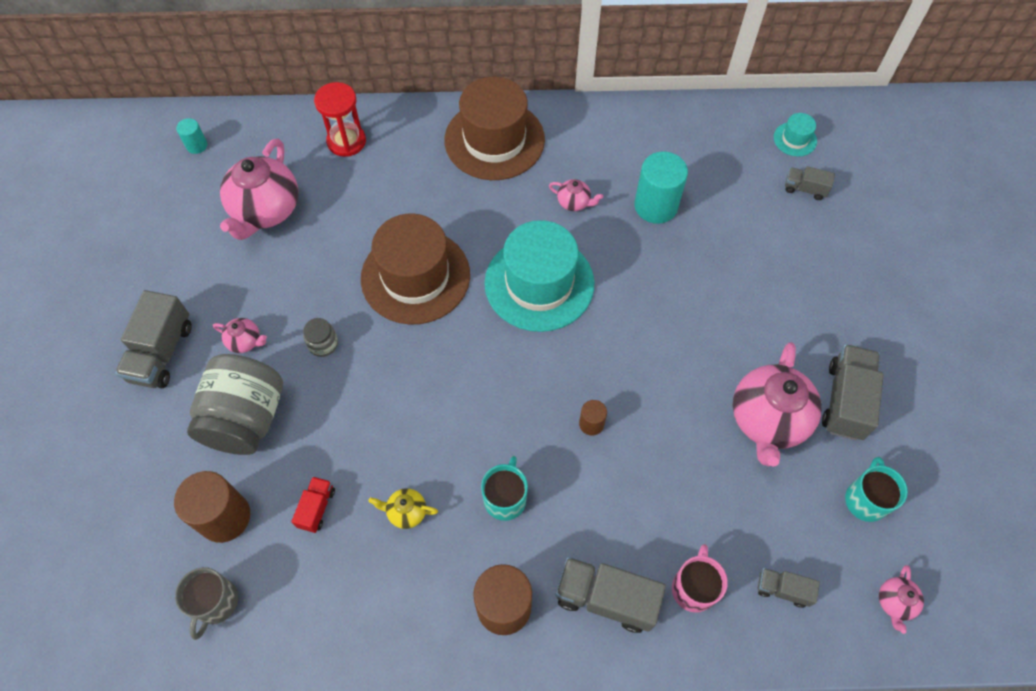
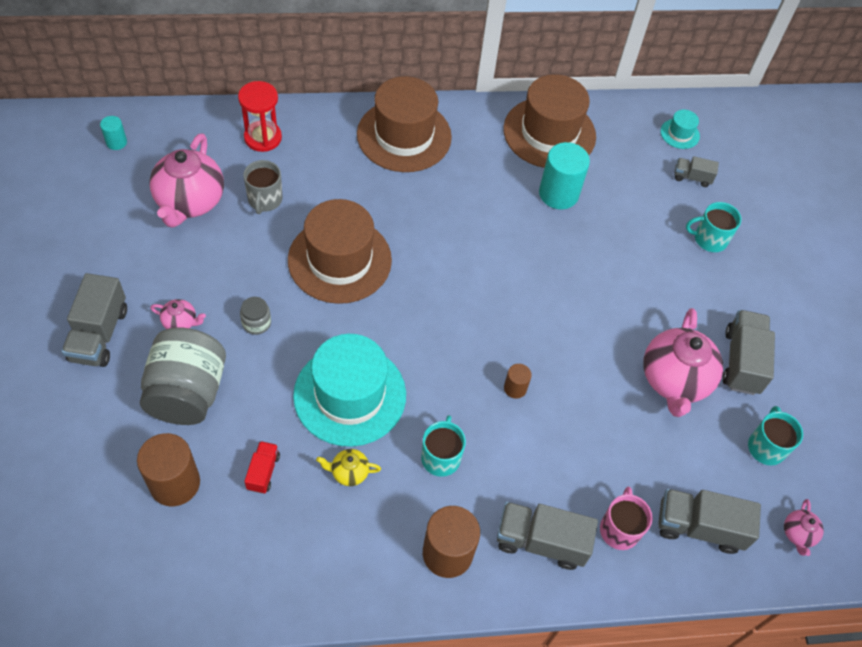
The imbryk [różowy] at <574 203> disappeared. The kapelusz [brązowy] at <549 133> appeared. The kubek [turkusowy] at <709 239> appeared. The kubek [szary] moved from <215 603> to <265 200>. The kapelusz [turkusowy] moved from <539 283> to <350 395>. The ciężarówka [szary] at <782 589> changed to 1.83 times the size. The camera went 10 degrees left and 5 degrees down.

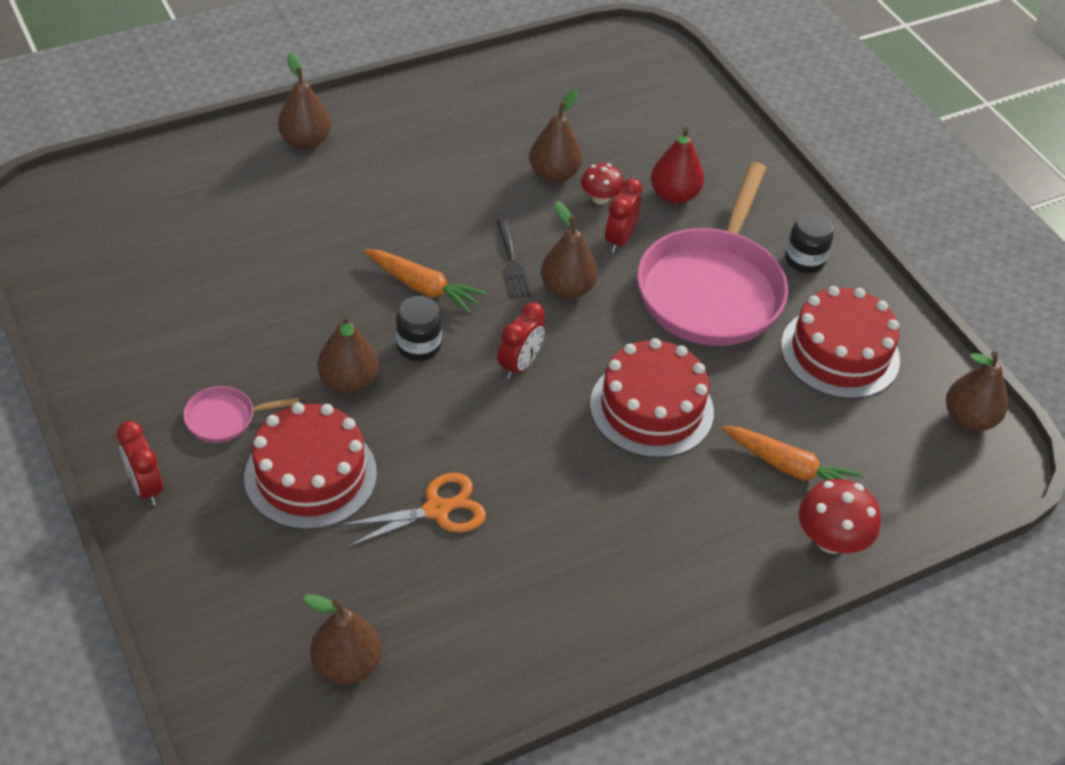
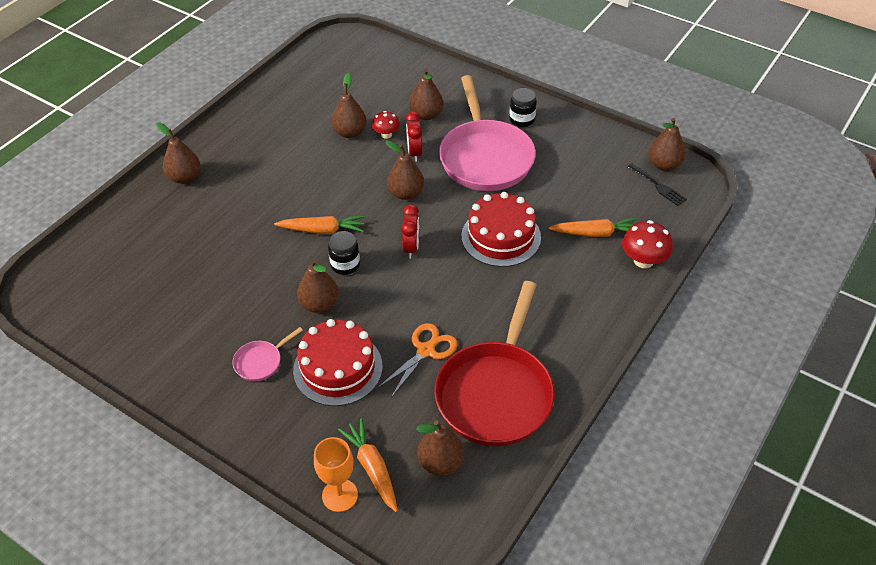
The budzik [czerwony] at <146 487> disappeared. The tort [czerwony] at <840 352> disappeared. The kielich [pomarańczowy] at <340 495> appeared. The marchewka [pomarańczowy] at <372 468> appeared. The patelnia [czerwony] at <496 392> appeared. The widelec [czarny] moved from <511 263> to <658 186>. The gruszka [czerwony] at <674 195> became the gruszka [brązowy] at <426 115>. The camera went 25 degrees left and 0 degrees up.

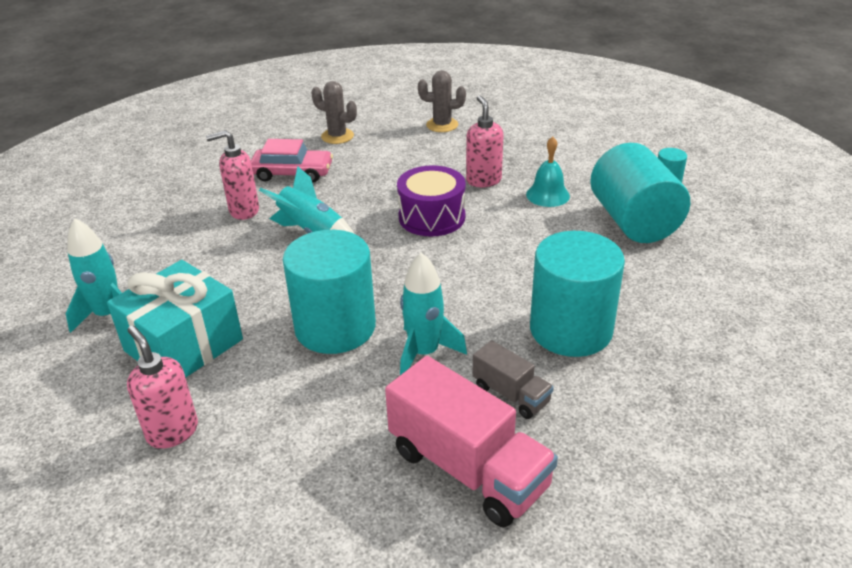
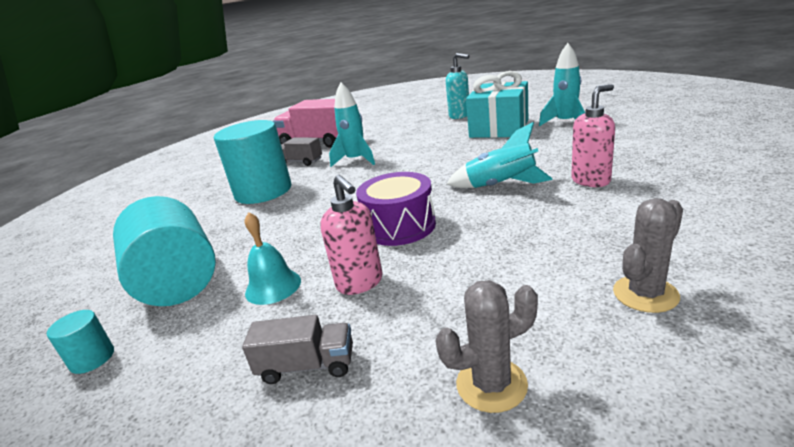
The samochód [różowy] at <292 173> disappeared. The walec [turkusowy] at <335 327> disappeared. The ciężarówka [szary] at <307 366> appeared. The dozownik mydła [różowy] at <172 432> became the dozownik mydła [turkusowy] at <460 116>. The kaktus [szary] at <337 136> turned 45 degrees counterclockwise. The camera went 165 degrees right and 10 degrees down.

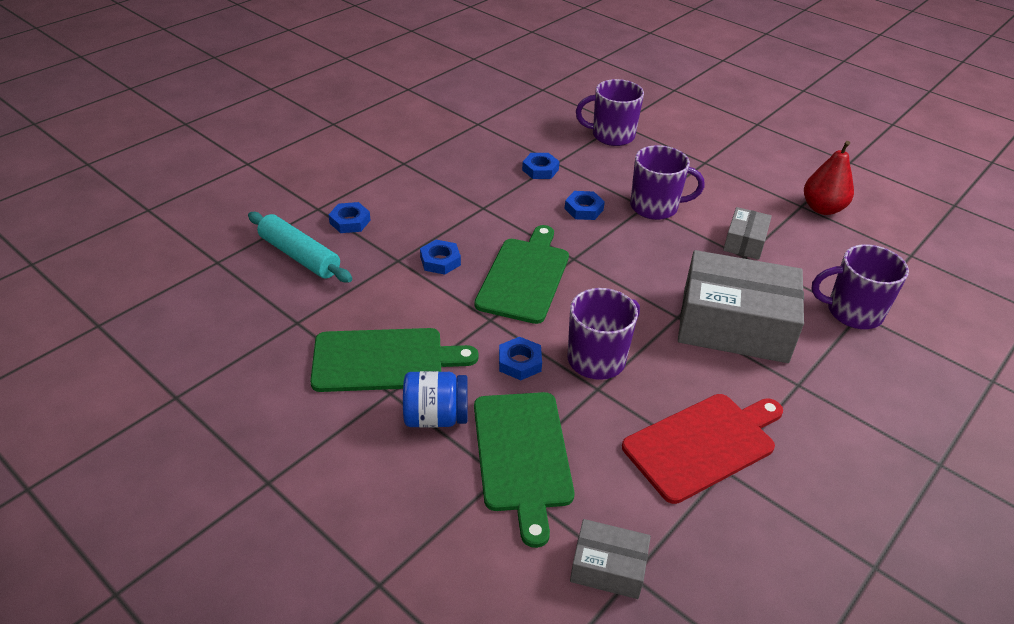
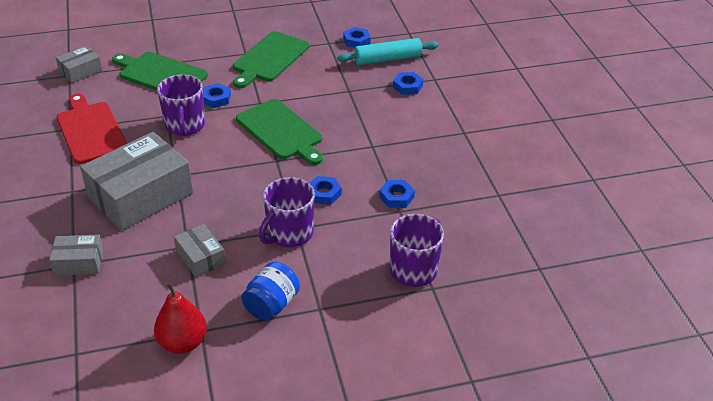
The słoik [niebieski] moved from <436 417> to <271 304>. The nakrętka [niebieski] moved from <440 261> to <356 41>. The kubek [fioletowy] at <852 312> was replaced by the pudełko [szary] at <79 262>. The deska do krojenia [czerwony] at <703 444> turned 150 degrees clockwise. The camera went 125 degrees right and 0 degrees up.

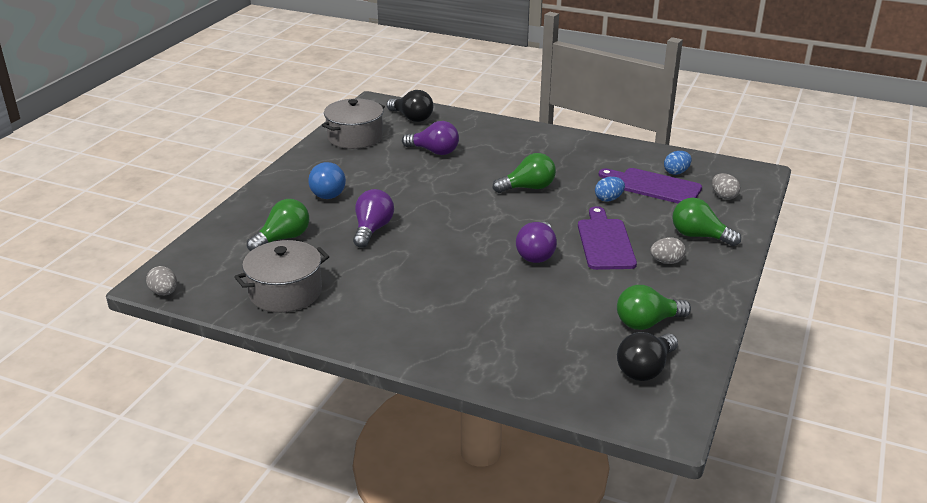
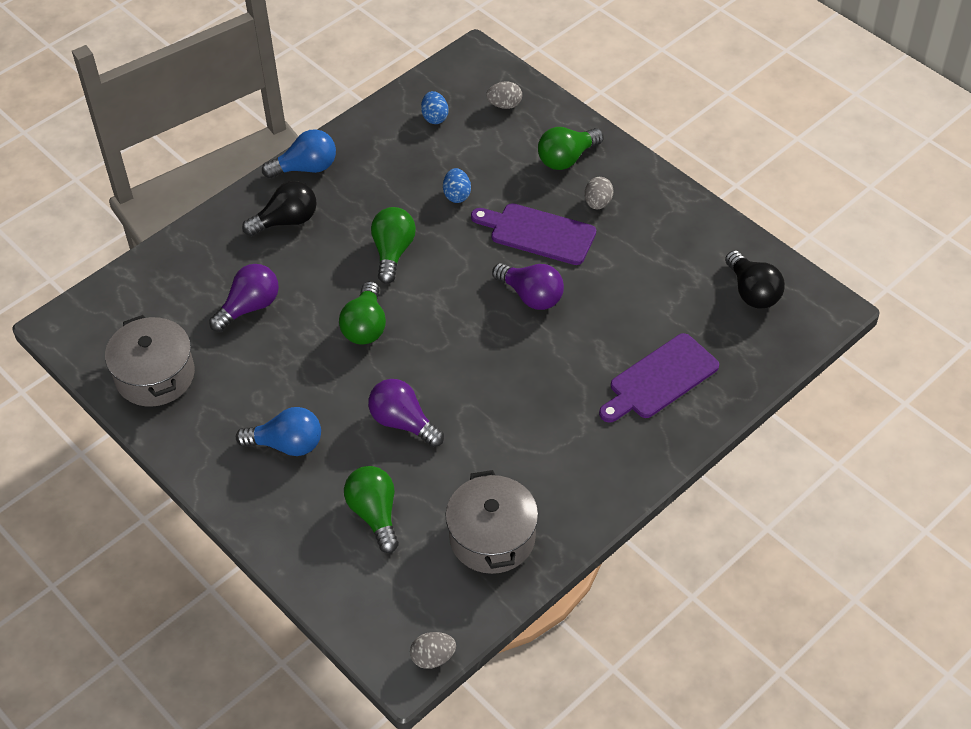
The żarówka [niebieski] at <306 168> appeared. The żarówka [czarny] moved from <412 118> to <286 221>. The deska do krojenia [fioletowy] moved from <653 186> to <660 379>. The żarówka [zielony] moved from <647 323> to <365 326>. The camera went 65 degrees left and 20 degrees up.

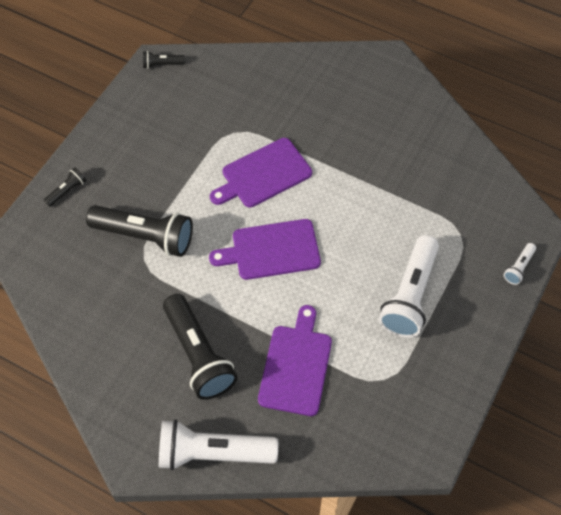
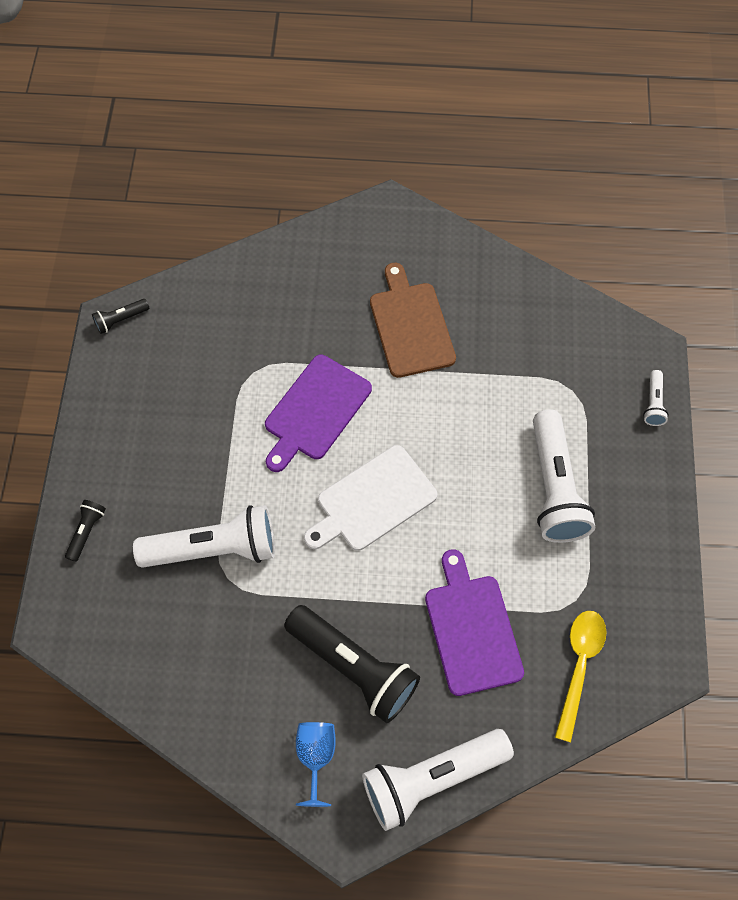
The kielich [niebieski] at <316 756> appeared. The deska do krojenia [brązowy] at <410 326> appeared. The łyżka [żółty] at <579 666> appeared. The latarka [czarny] at <145 237> became the latarka [biały] at <214 549>. The deska do krojenia [fioletowy] at <271 250> became the deska do krojenia [biały] at <372 501>. The camera went 25 degrees left and 5 degrees up.

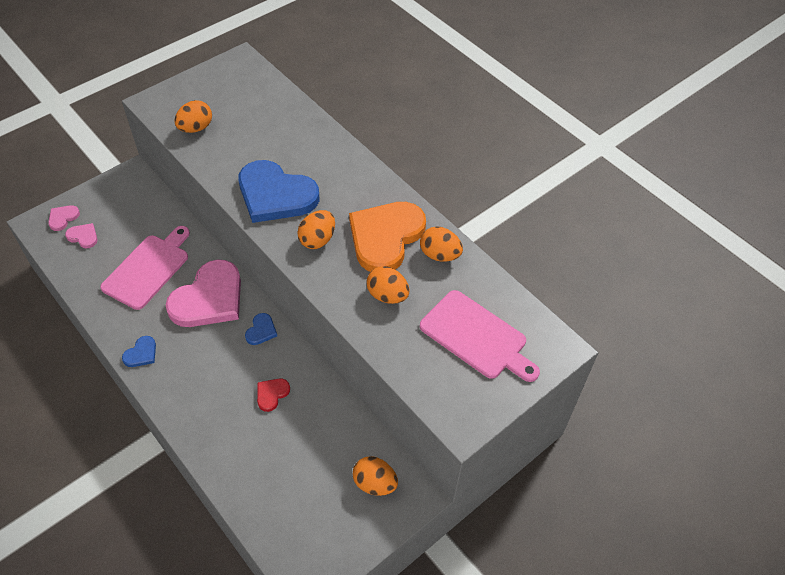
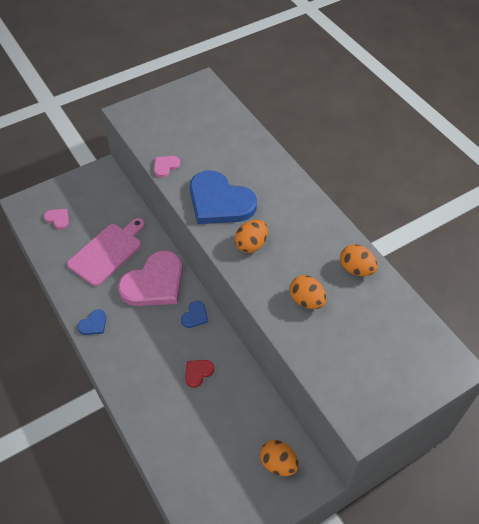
The jajko [pomarańczowy] at <196 128> disappeared. The serce [pomarańczowy] at <385 237> disappeared. The deska do krojenia [różowy] at <476 337> disappeared. The serce [różowy] moved from <63 218> to <165 166>. The camera went 10 degrees right and 0 degrees up.

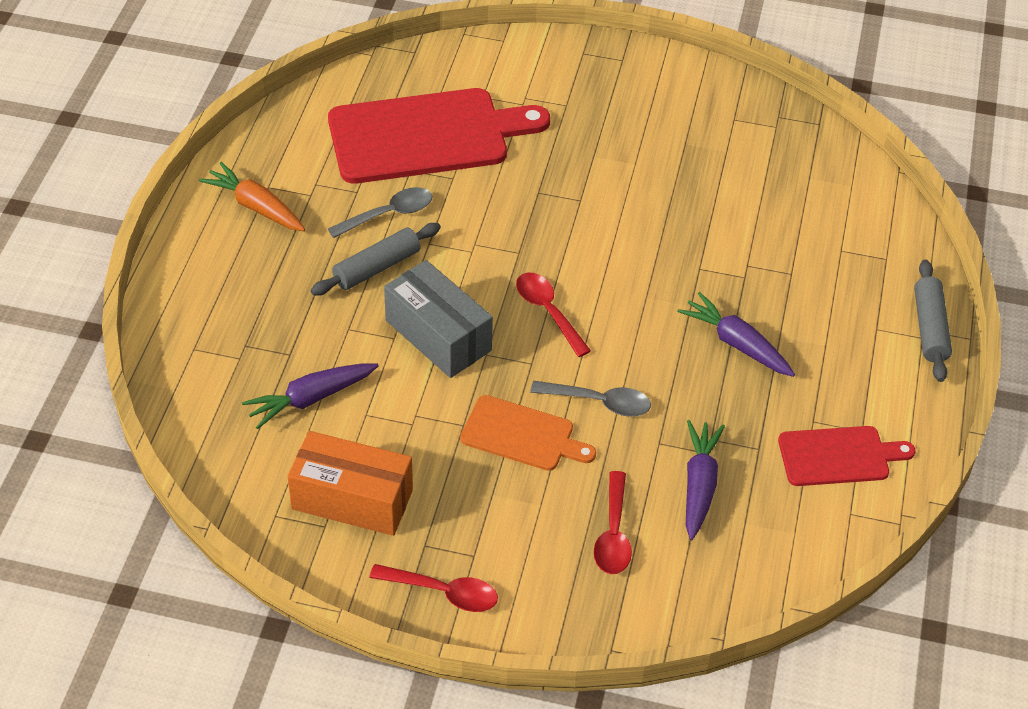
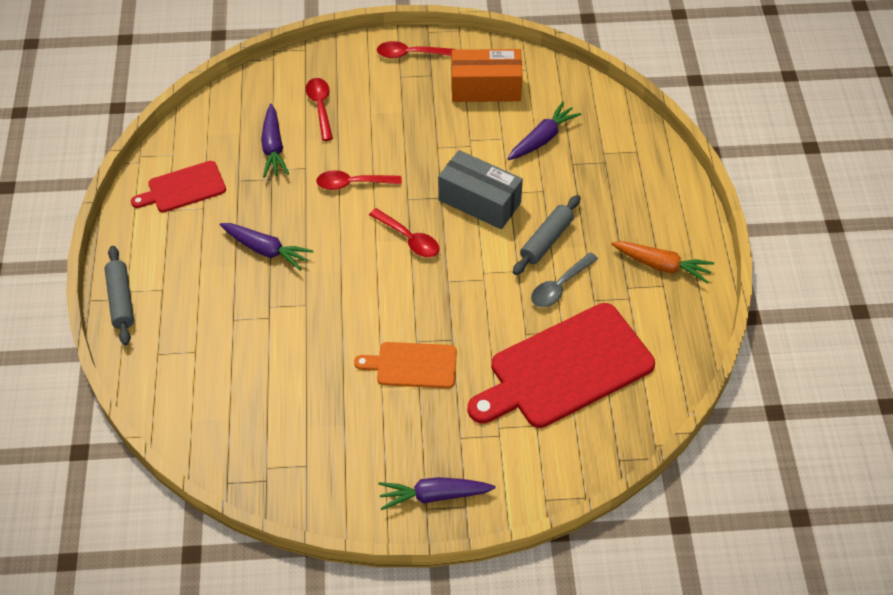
The marchewka [fioletowy] at <433 495> appeared. The deska do krojenia [pomarańczowy] moved from <522 435> to <412 365>. The łyżka [szary] at <599 402> became the łyżka [czerwony] at <352 183>. The camera went 165 degrees right and 5 degrees up.

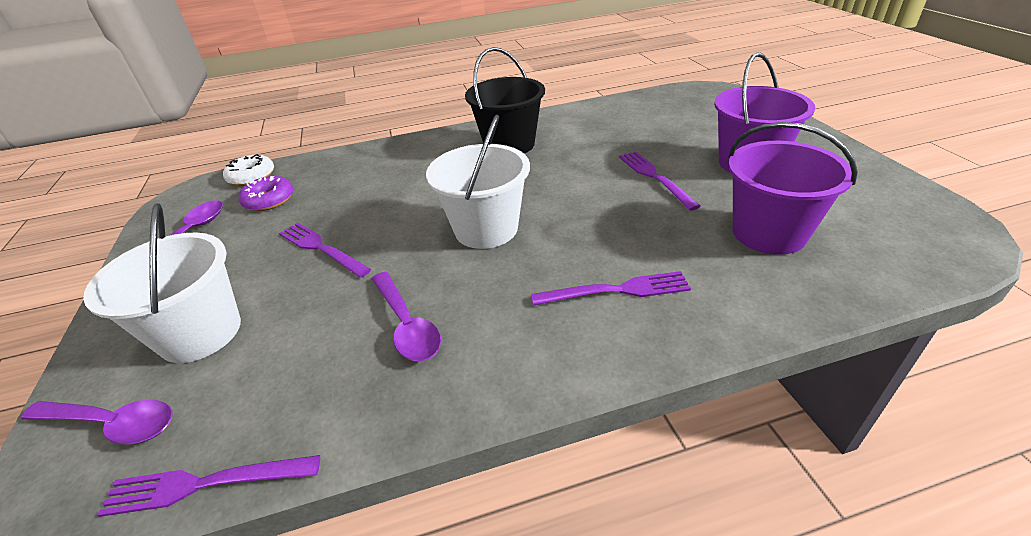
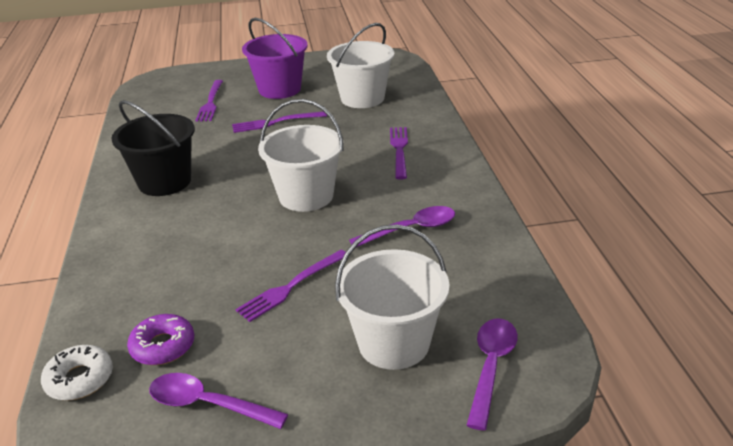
The widelec [fioletowy] moved from <204 484> to <210 102>. The wiadro [fioletowy] at <769 233> became the wiadro [biały] at <362 98>. The camera went 85 degrees left and 5 degrees down.

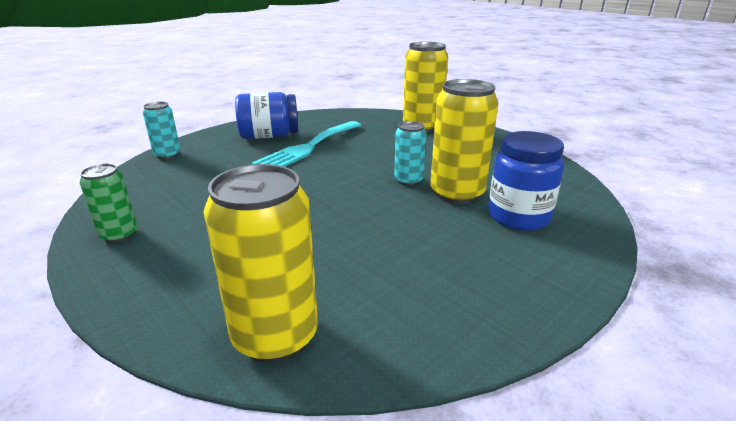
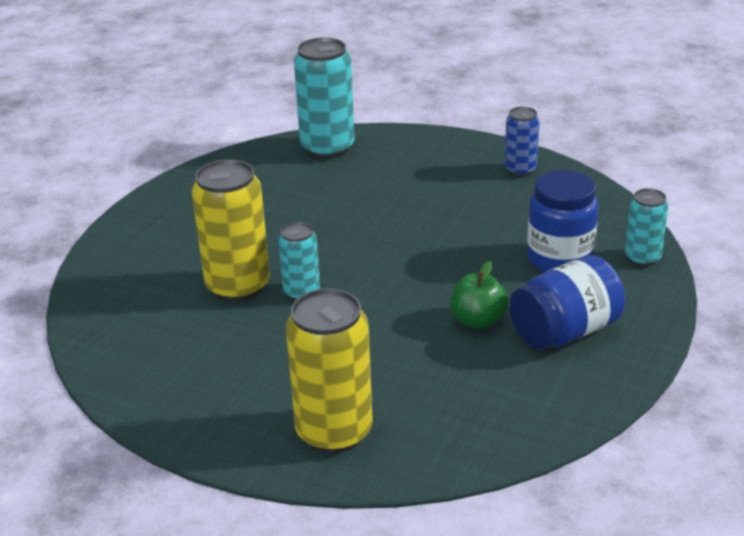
The słoik [niebieski] moved from <518 216> to <559 259>. The widelec [turkusowy] at <308 147> was replaced by the jabłko [zielony] at <478 321>. The puszka [zielony] at <119 235> became the puszka [niebieski] at <520 169>. The puszka [żółty] at <275 336> became the puszka [turkusowy] at <327 148>. The camera went 160 degrees right and 5 degrees up.

